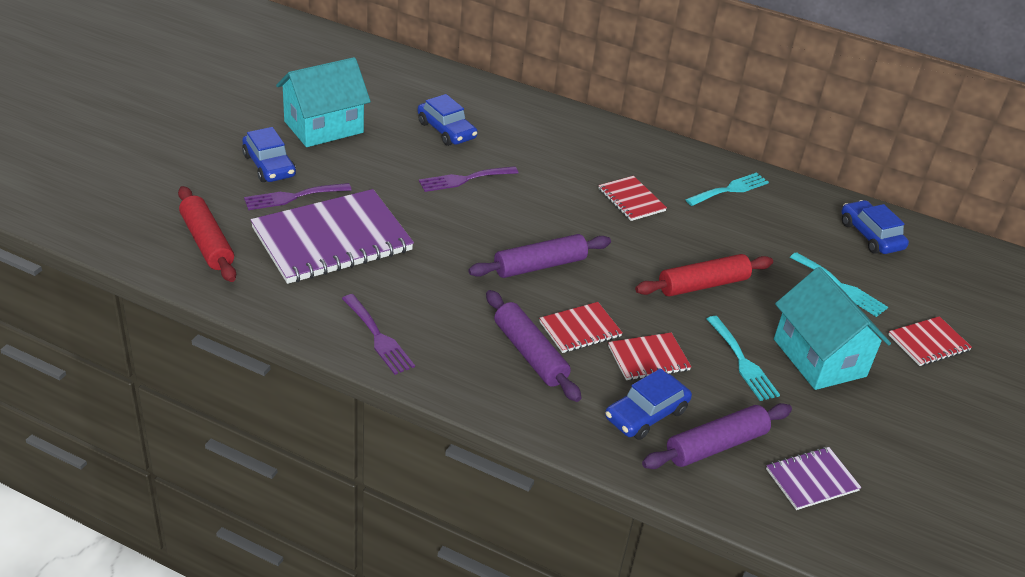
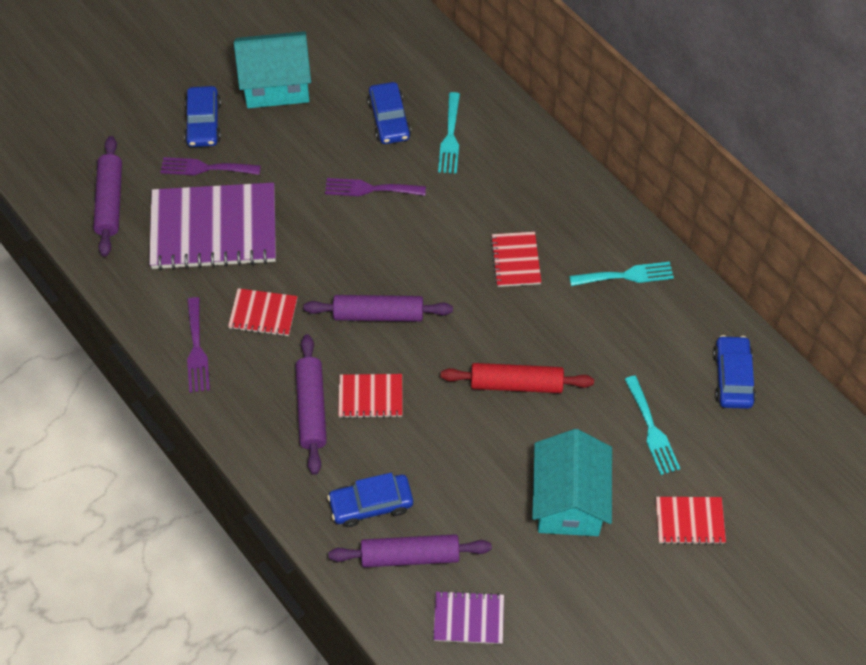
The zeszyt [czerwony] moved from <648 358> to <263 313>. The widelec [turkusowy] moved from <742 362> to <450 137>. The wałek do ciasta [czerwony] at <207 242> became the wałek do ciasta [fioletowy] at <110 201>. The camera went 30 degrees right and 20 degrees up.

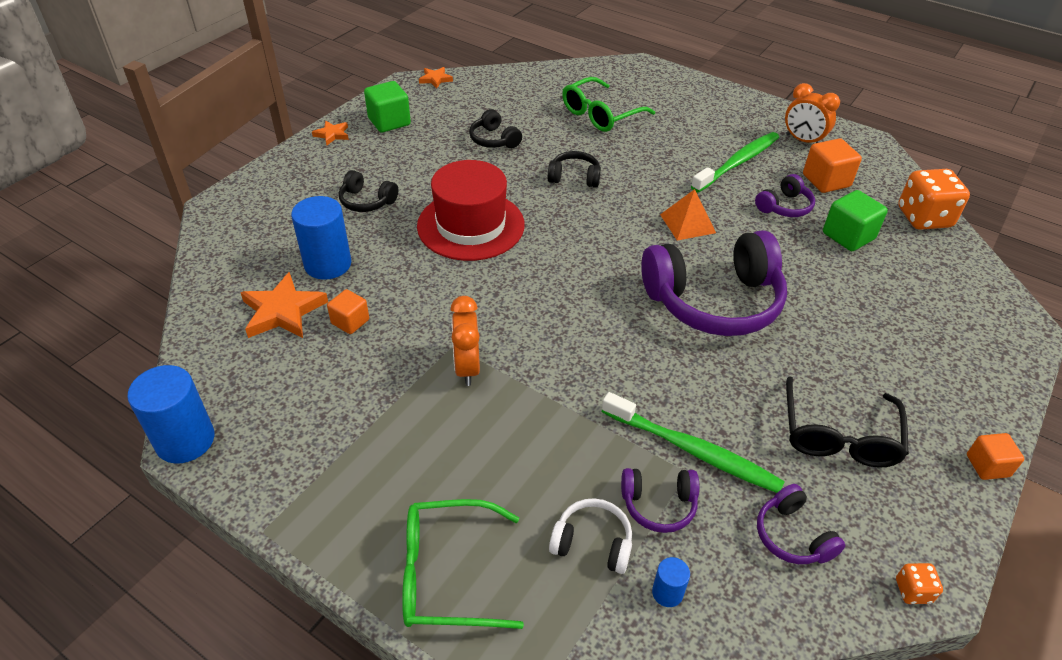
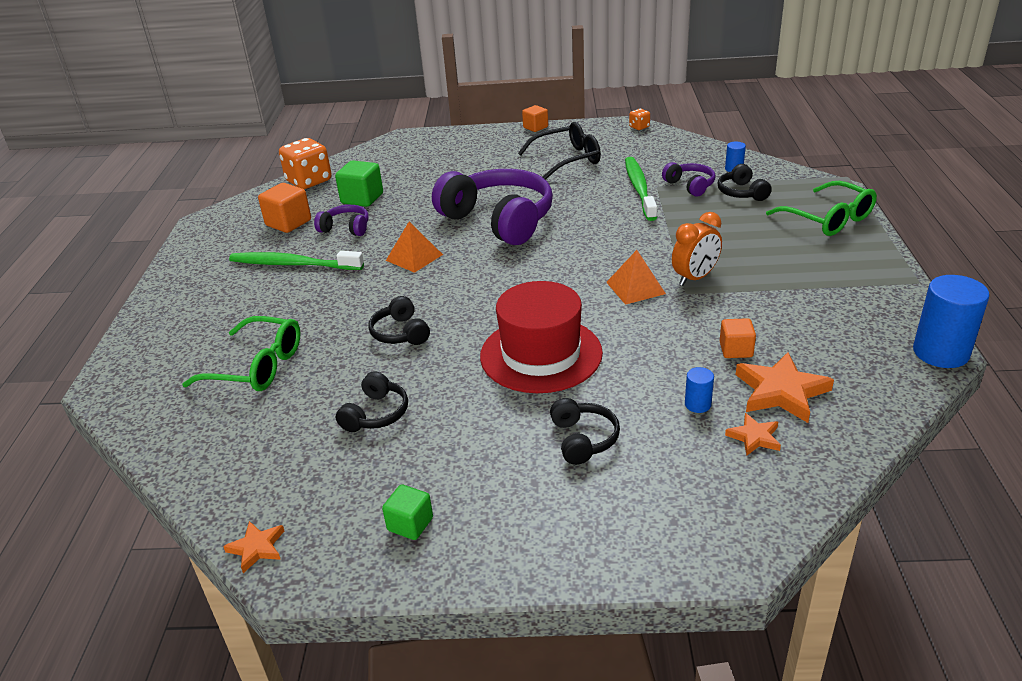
The słuchawki [fioletowy] at <792 536> disappeared. The budzik [pomarańczowy] at <803 140> disappeared. The piramida [pomarańczowy] at <635 288> appeared. The gwiazda [pomarańczowy] moved from <332 134> to <754 437>. The słuchawki [biały] at <592 543> became the słuchawki [czarny] at <742 193>. The walec [niebieski] at <328 264> changed to 0.48 times the size. The sześcian [zielony] at <389 121> changed to 0.64 times the size. The camera went 120 degrees left and 10 degrees down.

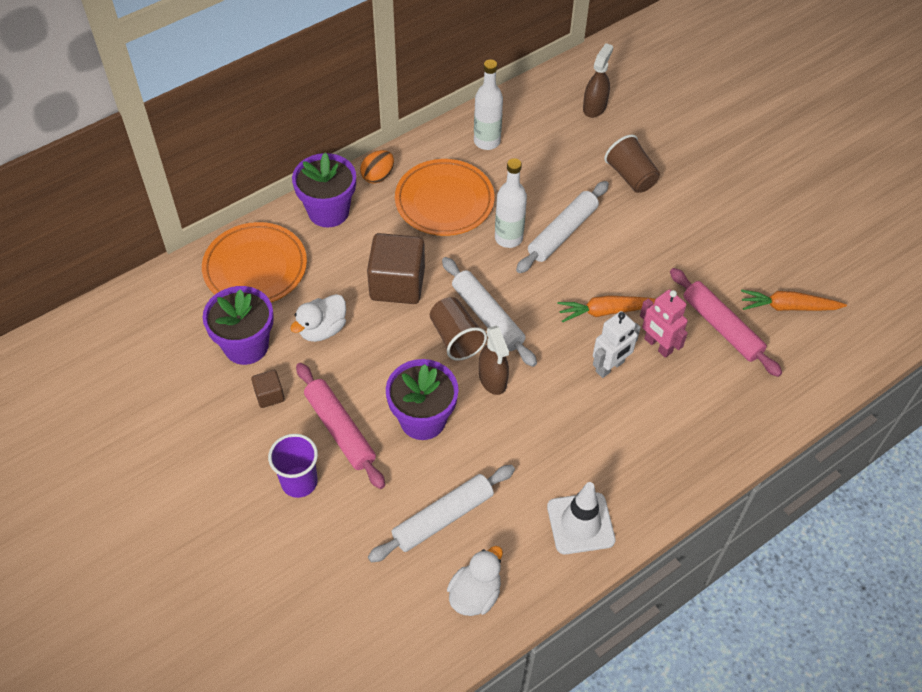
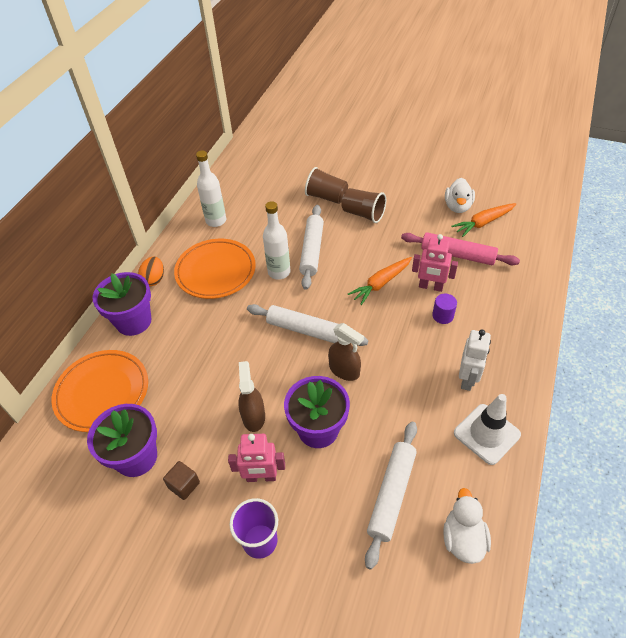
The sześcian [brązowy] at <397 284> disappeared. The walec [fioletowy] at <442 316> appeared. The kaczka [biały] moved from <322 329> to <457 206>. The szklanka [brązowy] moved from <456 338> to <363 214>. The spryskiwacz [brązowy] moved from <594 107> to <253 416>. The robot [biały] moved from <610 367> to <467 379>. The wałek do ciasta [różowy] at <339 430> was replaced by the robot [różowy] at <261 477>. The camera went 30 degrees left and 5 degrees down.

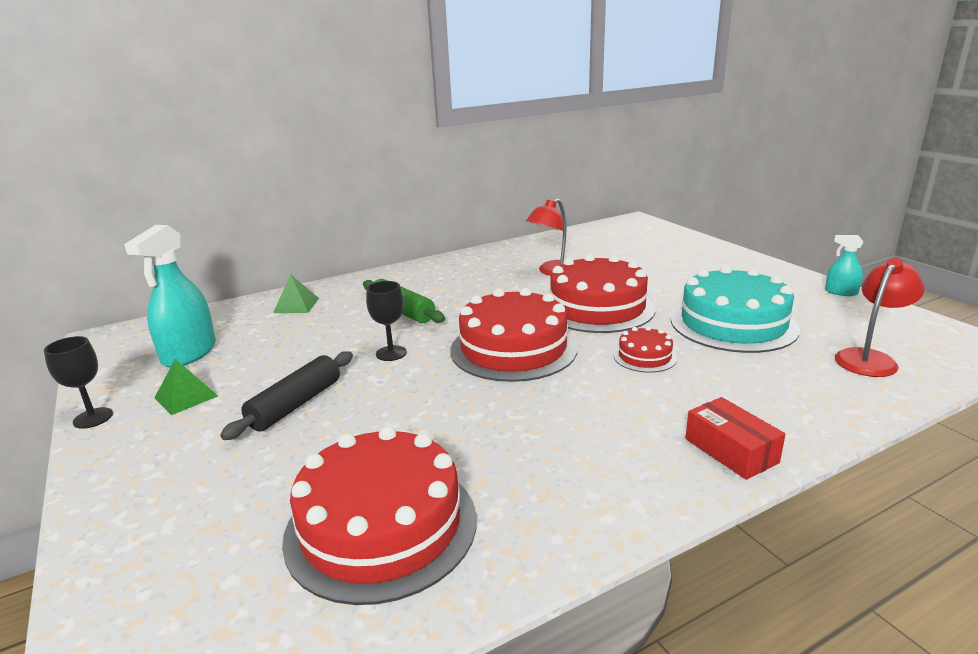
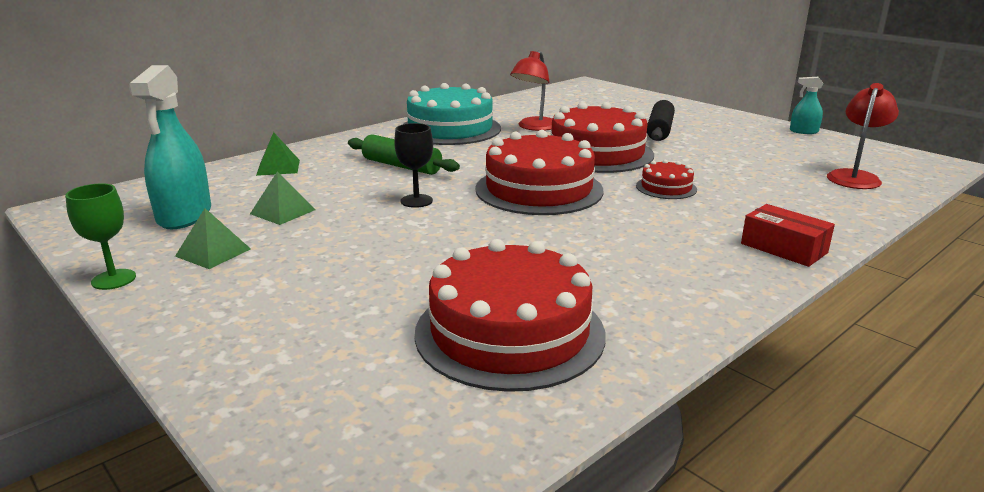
The piramida [zielony] at <283 211> appeared. The wałek do ciasta [czarny] moved from <296 404> to <659 130>. The tort [turkusowy] moved from <733 324> to <450 129>. The kielich [czarny] at <93 418> became the kielich [zielony] at <113 279>. The camera went 15 degrees left and 0 degrees up.

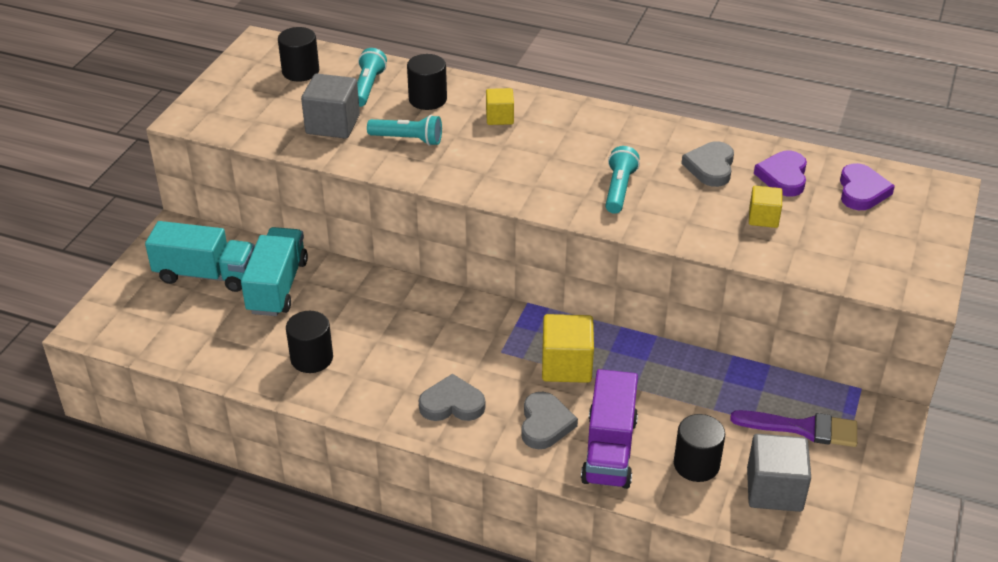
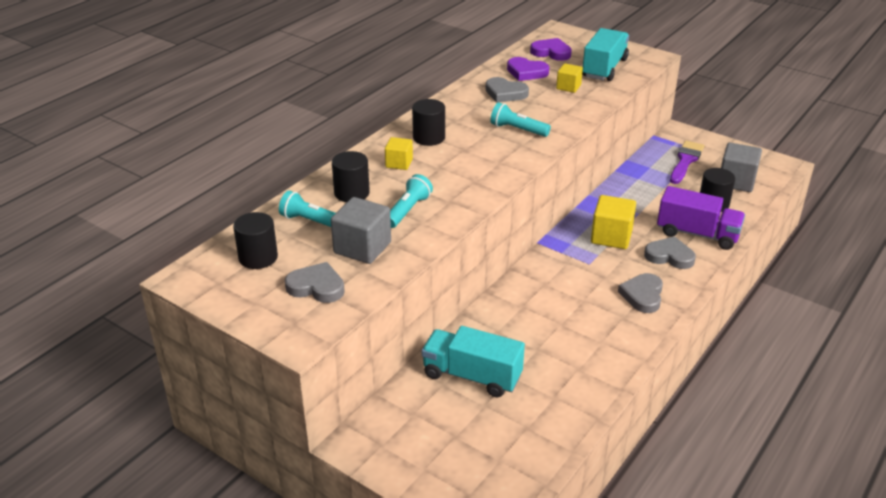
The serce [szary] at <316 287> appeared. The ciężarówka [turkusowy] moved from <206 274> to <604 68>. The walec [czarny] moved from <312 358> to <429 138>. The camera went 75 degrees left and 5 degrees down.

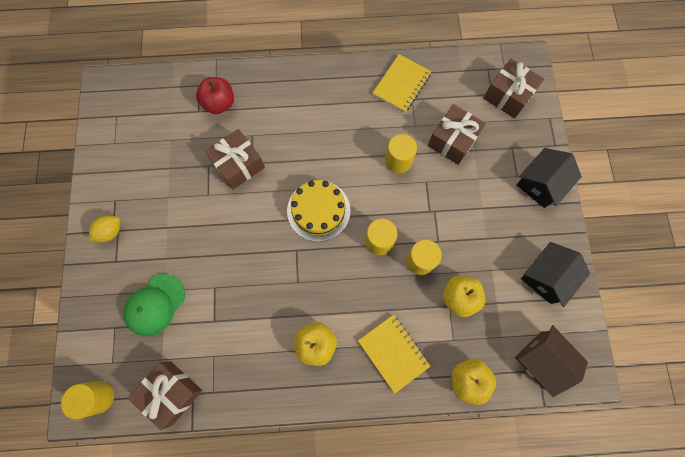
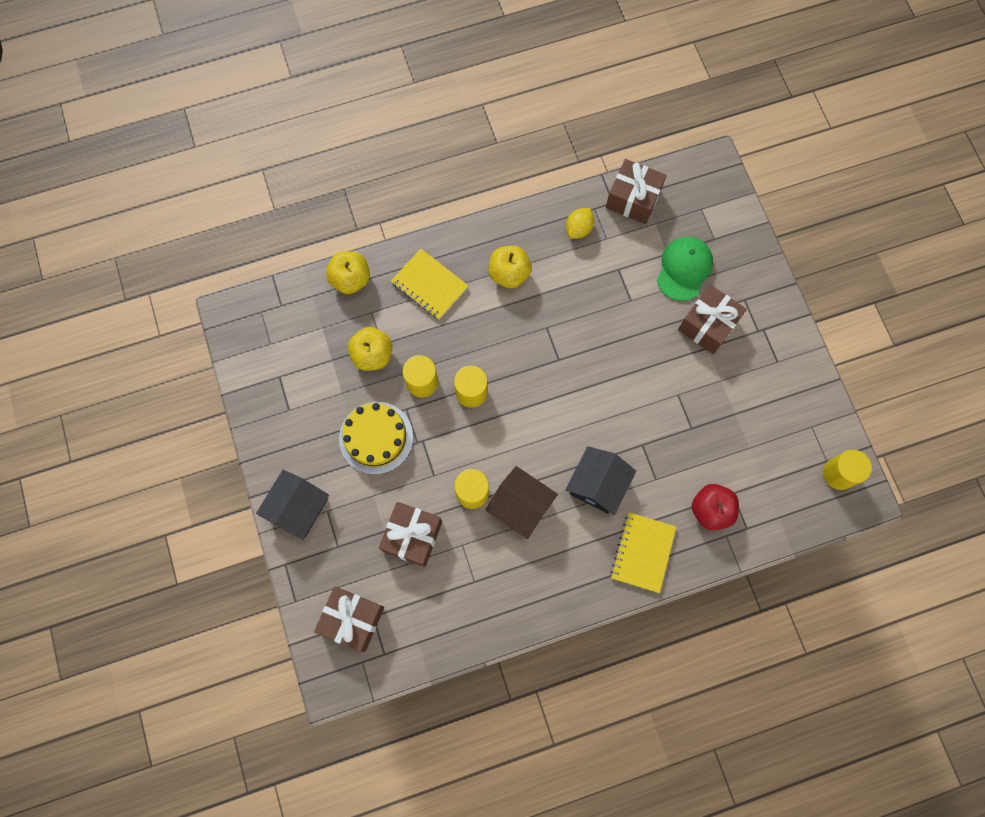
The walec [żółty] moved from <99 397> to <839 473>. The cytryna [żółty] moved from <110 232> to <578 229>. The prezent [brązowy] moved from <238 165> to <708 325>. The tort [żółty] moved from <318 210> to <376 437>. The zeszyt [żółty] moved from <401 84> to <642 552>. The domek [brązowy] moved from <542 359> to <521 506>. The domek [czarny] moved from <546 277> to <598 484>. The camera went 165 degrees right and 0 degrees up.

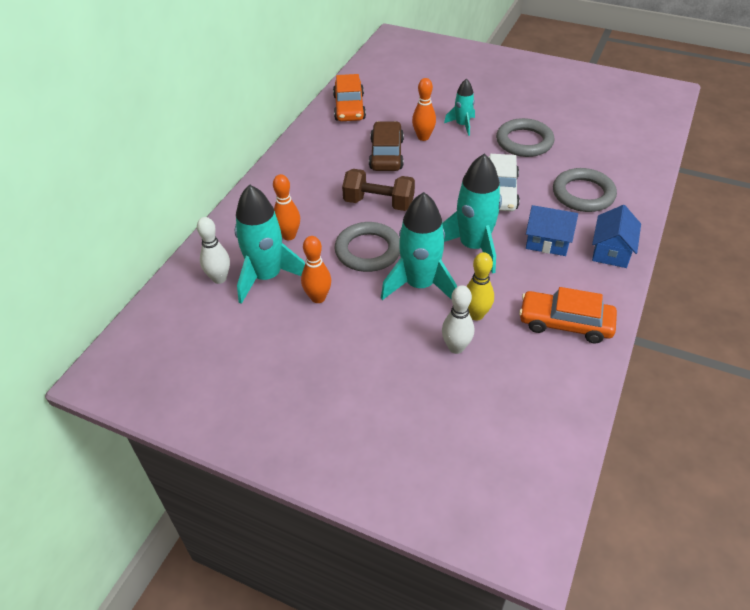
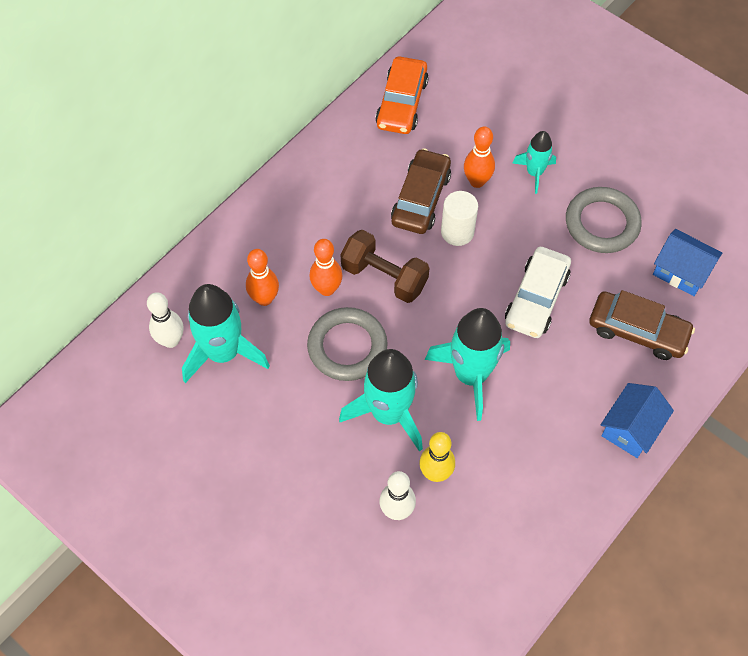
The samochód [pomarańczowy] at <565 323> disappeared. The walec [biały] at <457 232> appeared. The kręgiel [pomarańczowy] moved from <318 298> to <327 289>. The domek [niebieski] moved from <547 241> to <681 271>. The pierścień [szary] at <583 194> was replaced by the samochód [brązowy] at <638 331>. The camera went 15 degrees right and 15 degrees up.

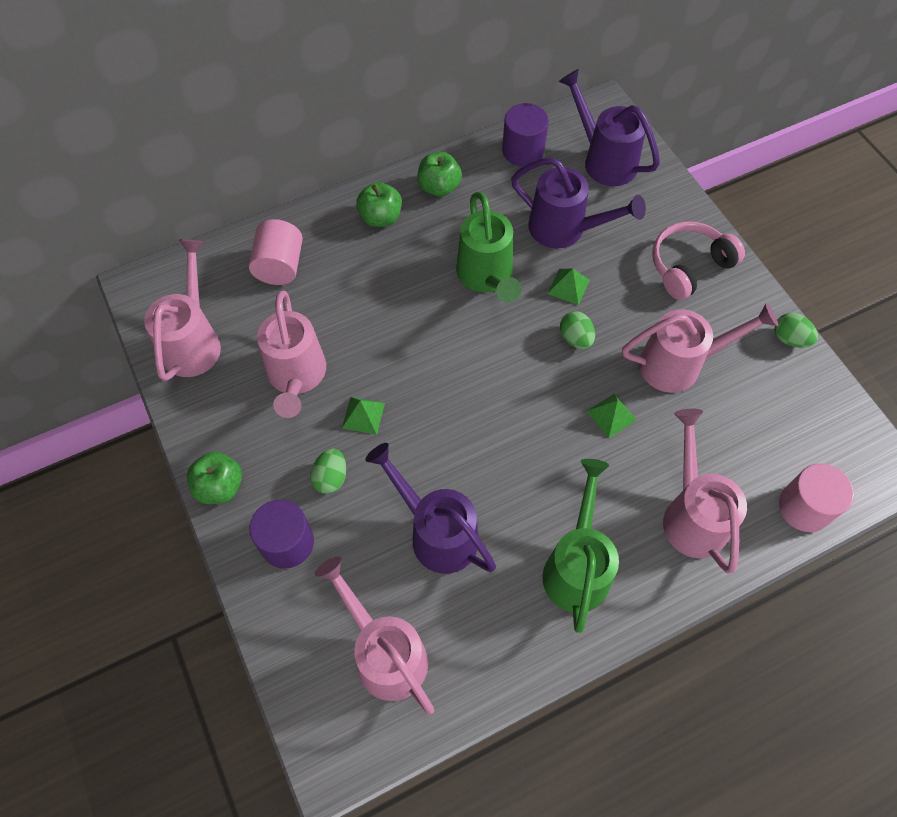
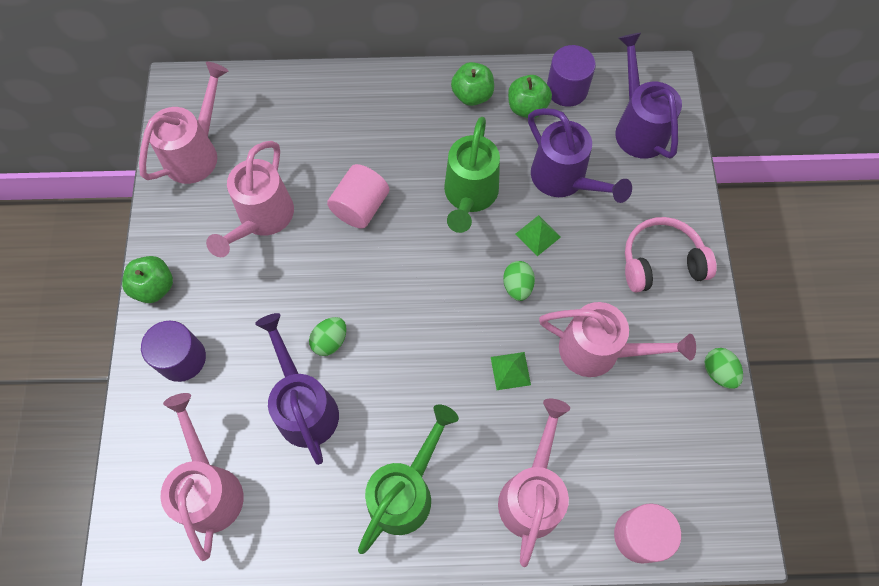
The piramida [zielony] at <363 415> disappeared. The walec [różowy] moved from <280 266> to <360 207>. The jajko [zielony] moved from <331 478> to <330 341>. The jabłko [zielony] moved from <381 217> to <527 107>. The camera went 25 degrees right and 5 degrees up.

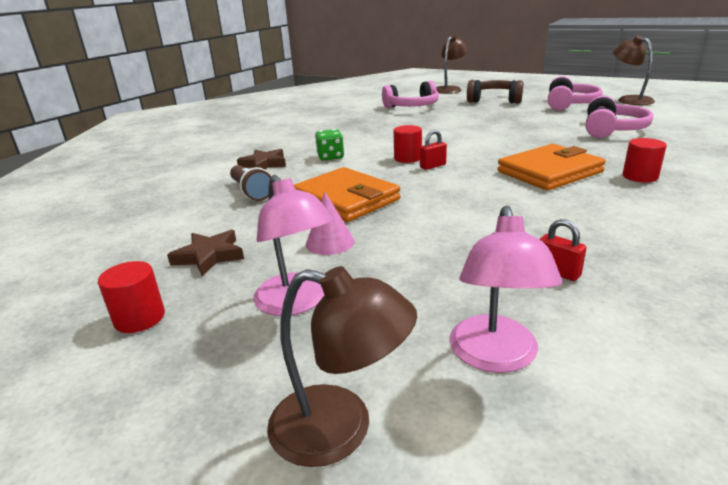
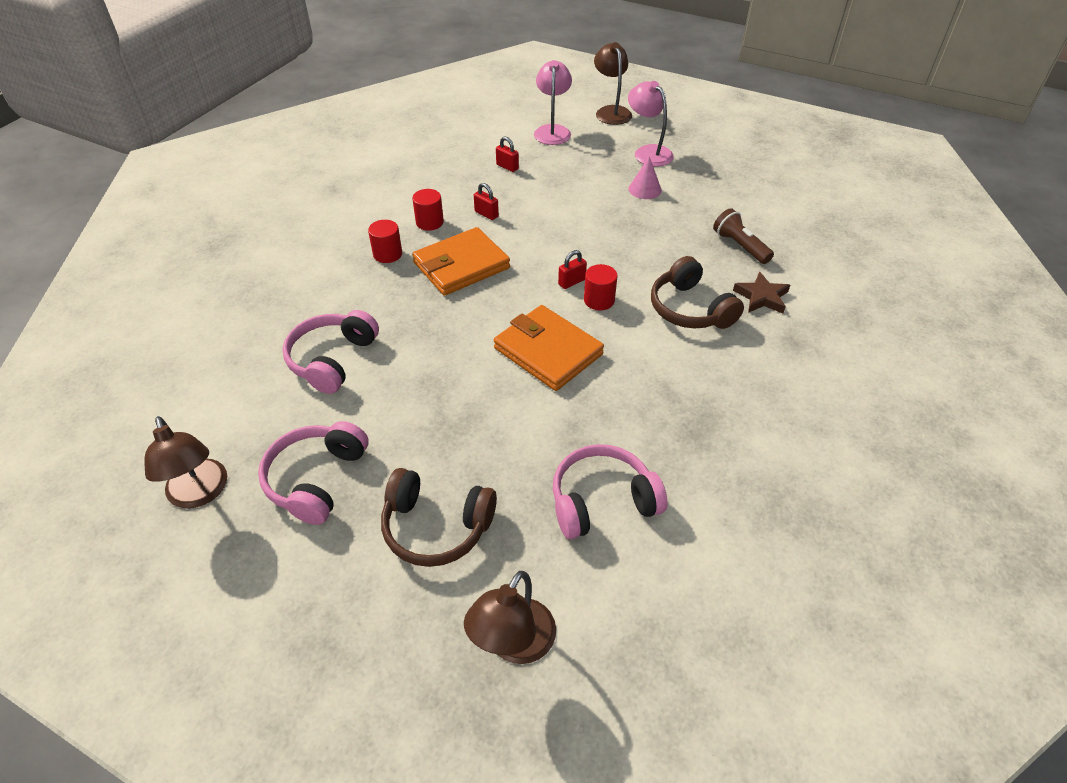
The gwiazda [brązowy] at <209 256> disappeared. The kłódka [czerwony] at <486 214> appeared. The walec [czerwony] moved from <139 318> to <429 222>. The portfel [pomarańczowy] moved from <346 199> to <548 351>. The kostka do gry [zielony] at <330 157> was replaced by the słuchawki [brązowy] at <690 309>. The lampka [brązowy] at <340 429> turned 60 degrees clockwise. The camera went 175 degrees right and 20 degrees up.

